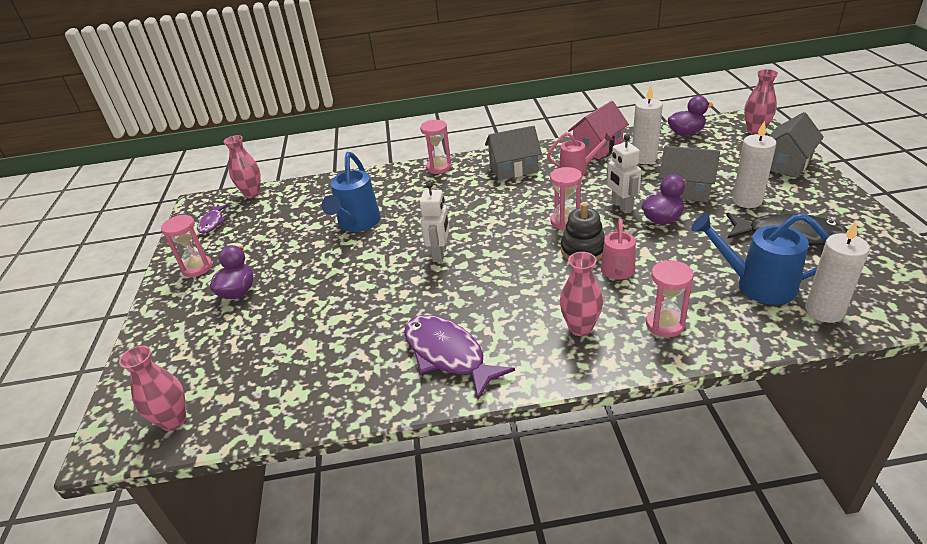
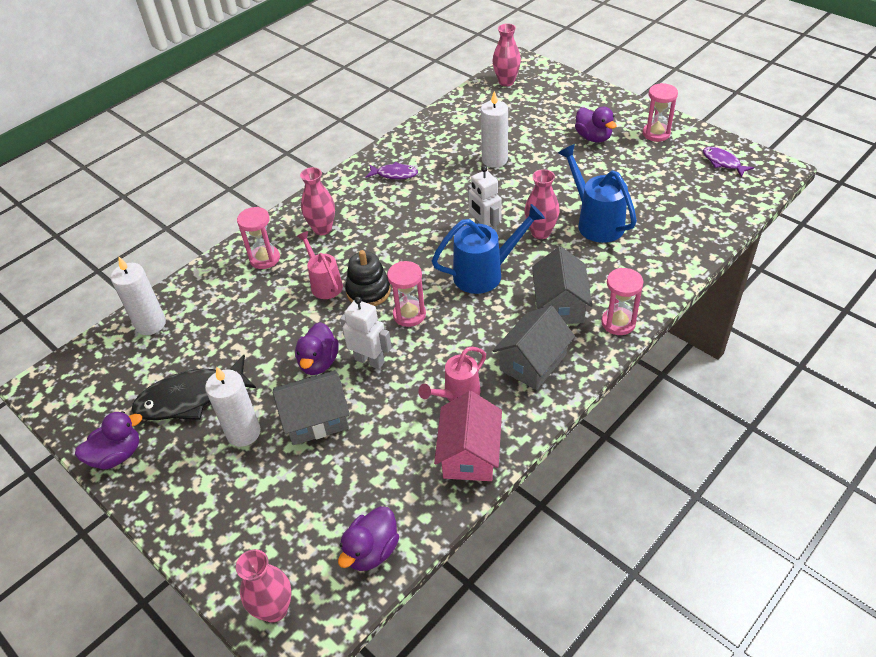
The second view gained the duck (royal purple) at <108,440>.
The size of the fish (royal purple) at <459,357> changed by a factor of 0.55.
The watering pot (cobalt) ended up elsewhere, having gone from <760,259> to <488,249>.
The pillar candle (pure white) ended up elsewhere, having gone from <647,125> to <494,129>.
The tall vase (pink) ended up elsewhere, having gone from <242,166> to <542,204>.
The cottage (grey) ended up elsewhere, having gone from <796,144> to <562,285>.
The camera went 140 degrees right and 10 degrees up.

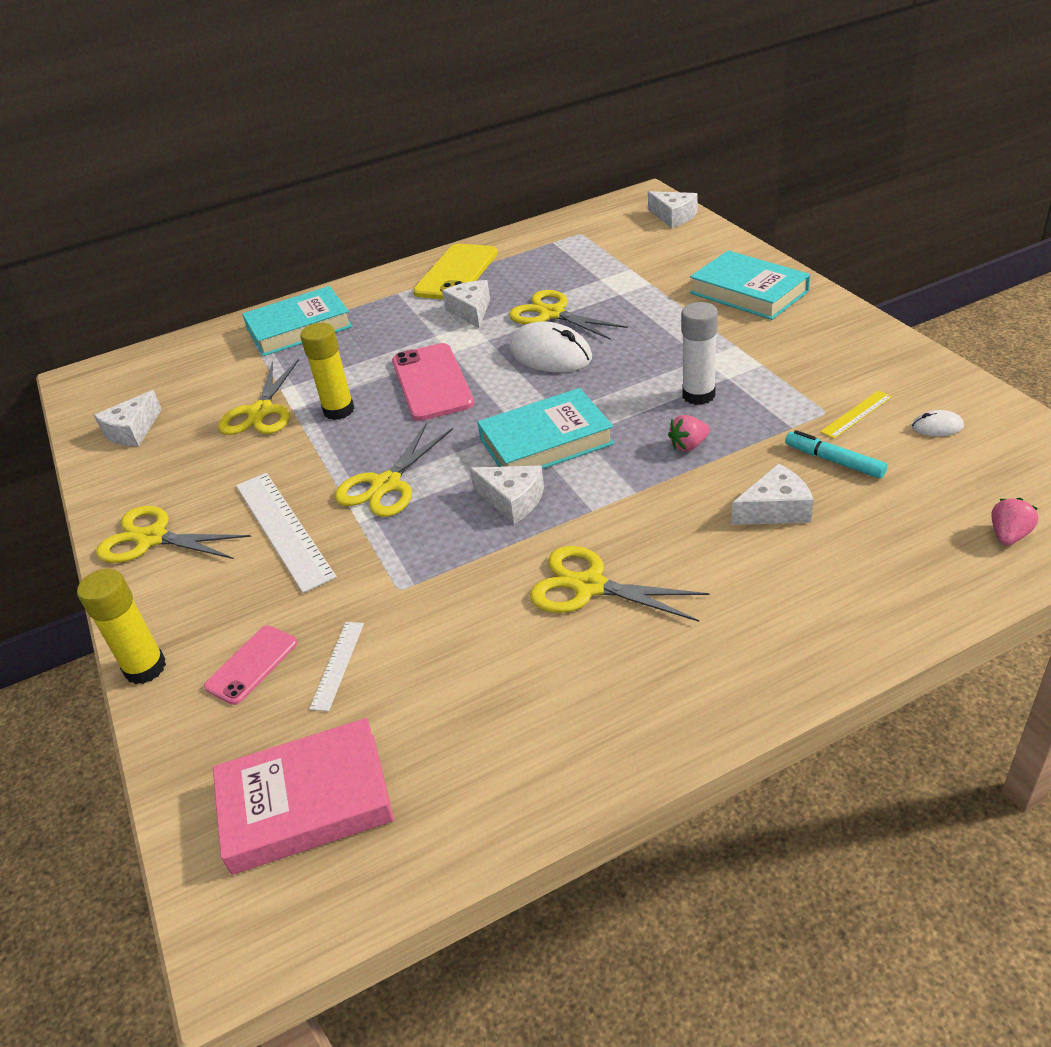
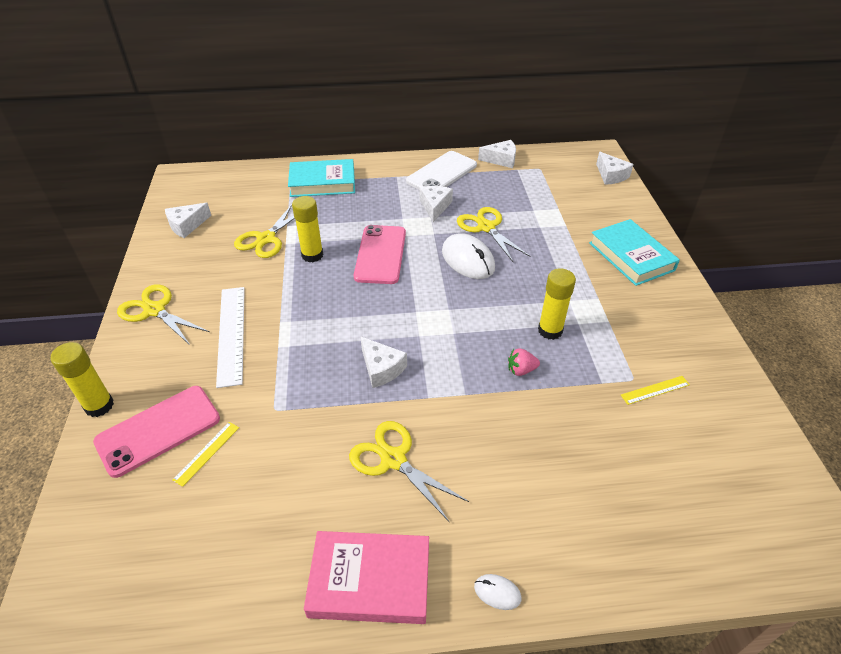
The size of the phone (pink) at <251,665> changed by a factor of 1.76.
What was the straightedge (pure white) at <336,666> turned into the straightedge (yellow) at <206,454>.
The hardback (pink) ended up elsewhere, having gone from <303,796> to <366,577>.
What was the phone (yellow) at <455,271> turned into the phone (pure white) at <441,170>.
The computer mouse (pure white) ended up elsewhere, having gone from <938,423> to <498,592>.
The piece of cheese (pure white) ended up elsewhere, having gone from <772,494> to <497,154>.
What was the stick of glue (pure white) at <699,353> turned into the stick of glue (yellow) at <557,304>.
The second view lost the pair of scissors (yellow) at <394,470>.
The second view lost the hardback (teal) at <545,428>.
The second view lost the felt pen (teal) at <836,454>.
The second view lost the toy strawberry (pink) at <1015,522>.
The camera went 15 degrees right and 5 degrees up.

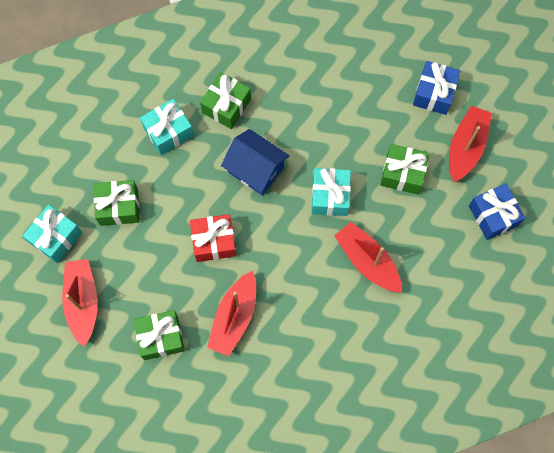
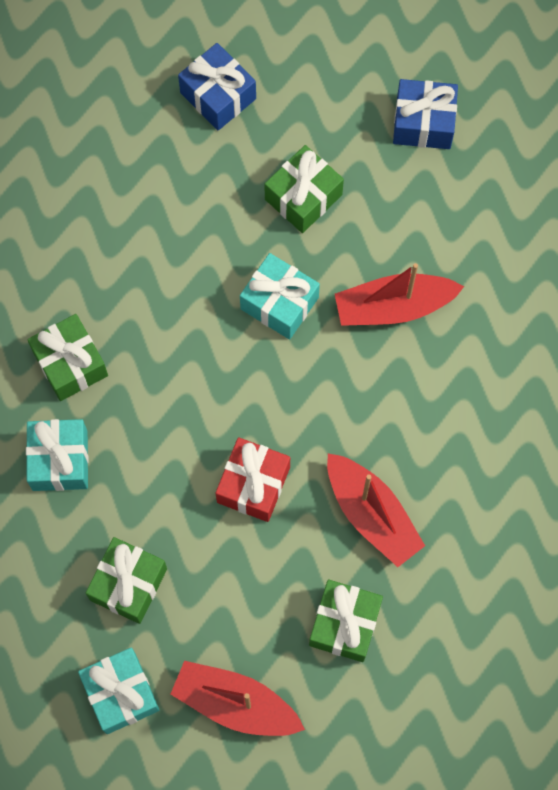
The second view lost the cottage (cobalt) at <255,162>.
The second view lost the sailboat (red) at <470,143>.
The camera went 60 degrees left and 0 degrees up.

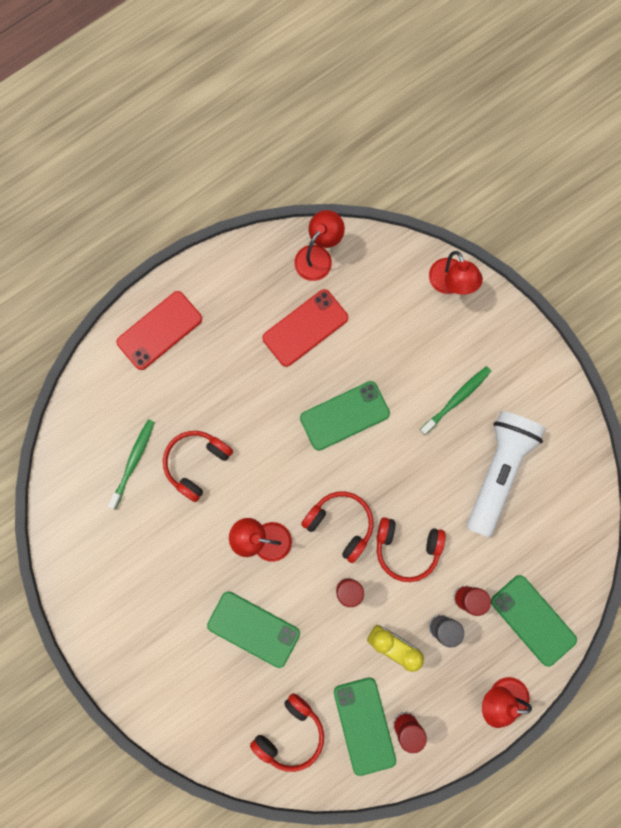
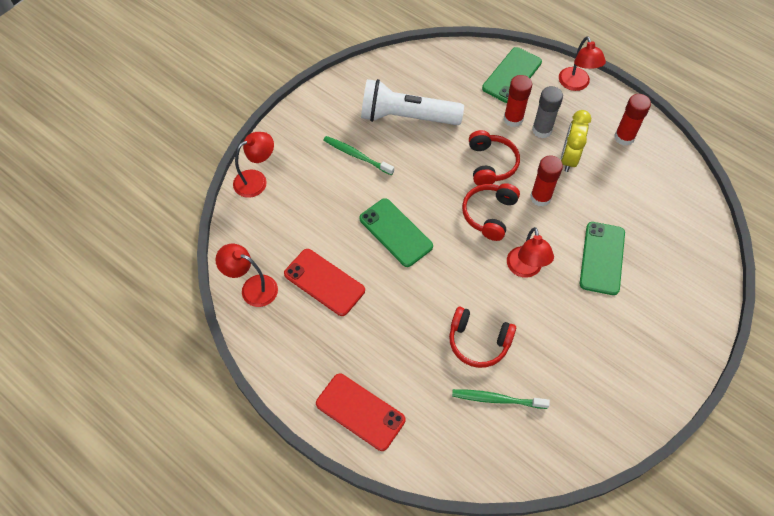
The second view lost the headset (red) at <287,732>.
The second view lost the phone (emerald) at <365,726>.
The camera went 105 degrees left and 20 degrees down.

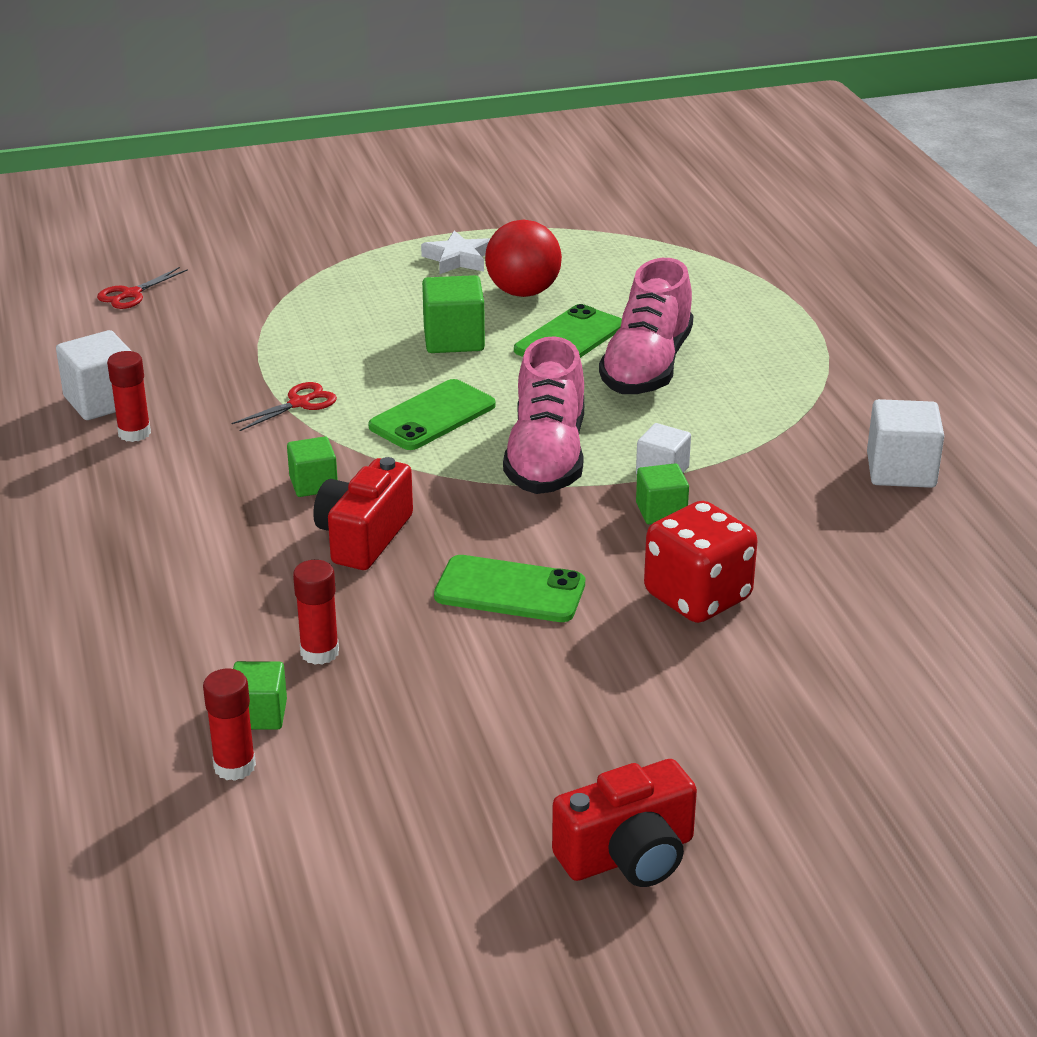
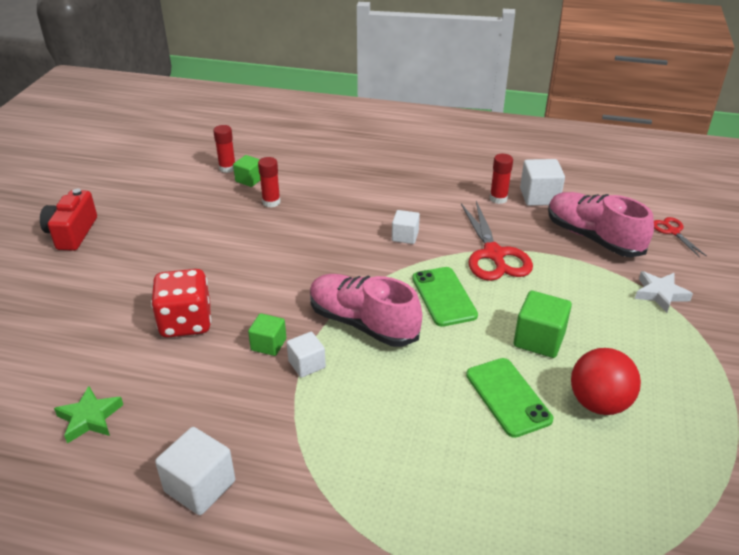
The second view gained the star shape (emerald) at <88,415>.
What was the block (emerald) at <312,466> turned into the block (pure white) at <406,227>.
The size of the pair of scissors (red) at <284,406> changed by a factor of 1.93.
The lace-up shoe (pink) ended up elsewhere, having gone from <646,326> to <601,224>.
The star shape (pure white) ended up elsewhere, having gone from <455,252> to <664,292>.
The second view lost the camera (red) at <363,513>.
The second view lost the phone (emerald) at <509,588>.
The camera went 120 degrees right and 5 degrees up.

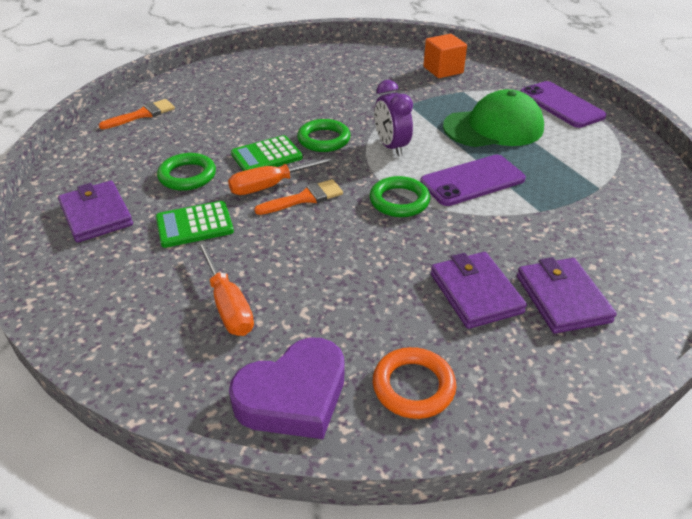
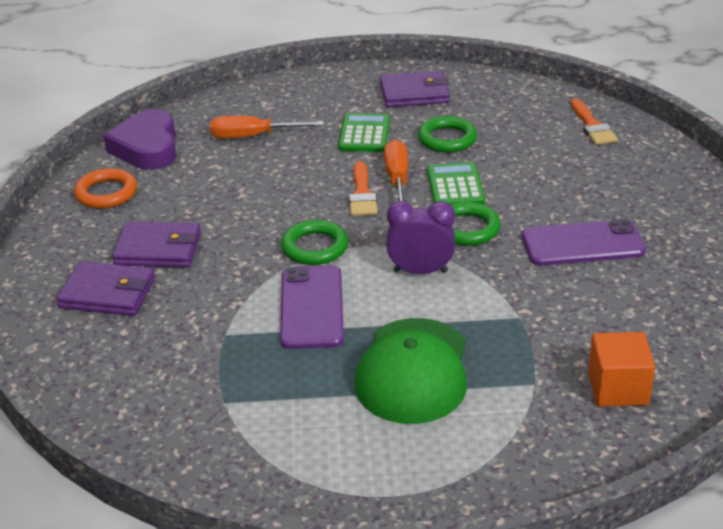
The phone (royal purple) ended up elsewhere, having gone from <563,104> to <584,242>.
The camera went 115 degrees right and 5 degrees down.

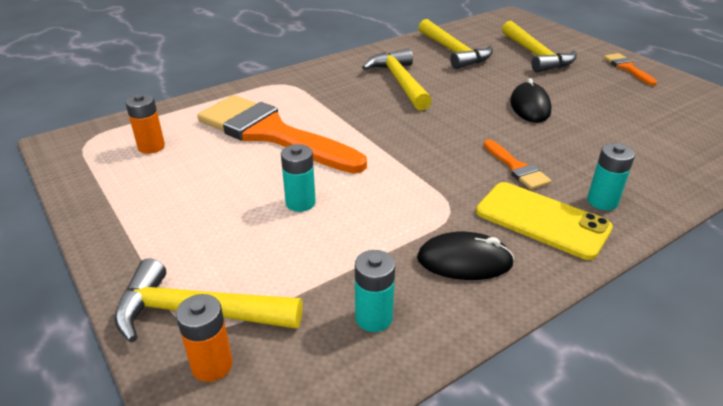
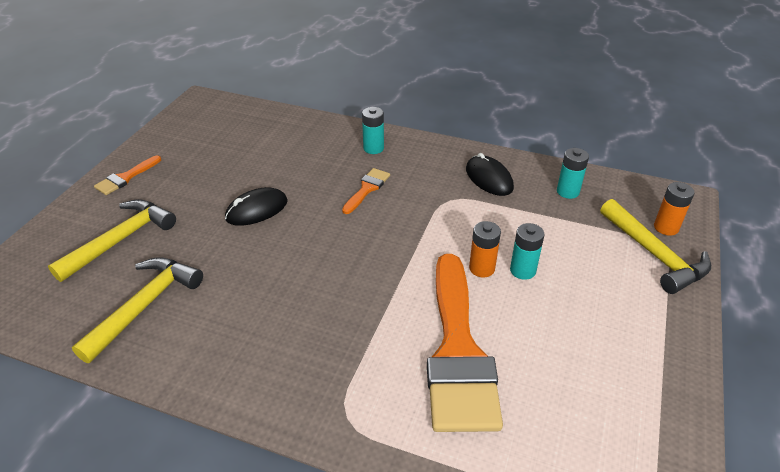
The power cell (bright orange) ended up elsewhere, having gone from <145,124> to <485,249>.
The second view lost the claw hammer (yellow) at <397,79>.
The second view lost the phone (yellow) at <544,221>.
The camera went 125 degrees left and 5 degrees up.

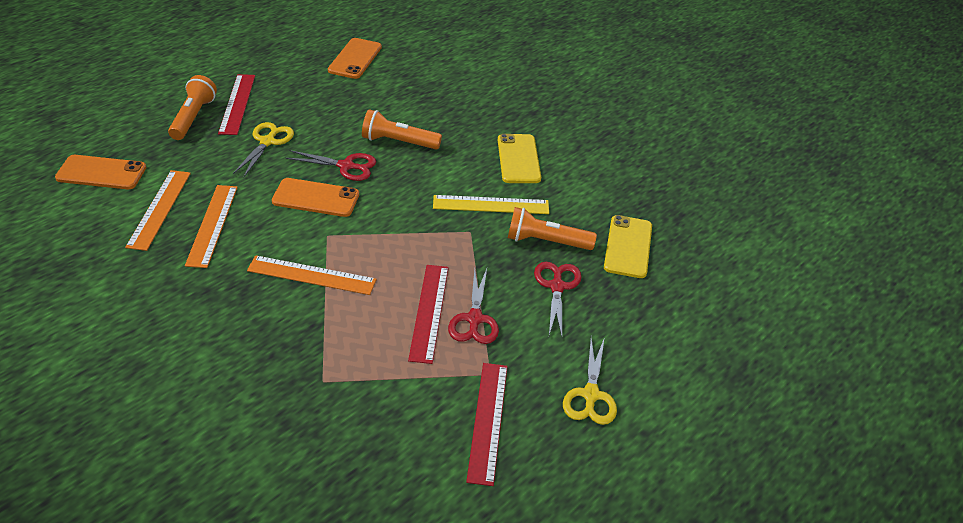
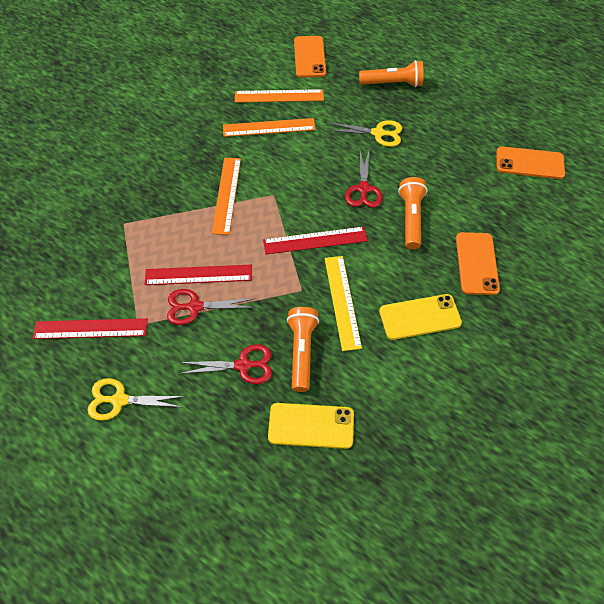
The straightedge (red) ended up elsewhere, having gone from <236,104> to <315,241>.
The phone (bright orange) ended up elsewhere, having gone from <315,197> to <478,263>.
The camera went 85 degrees right and 15 degrees up.

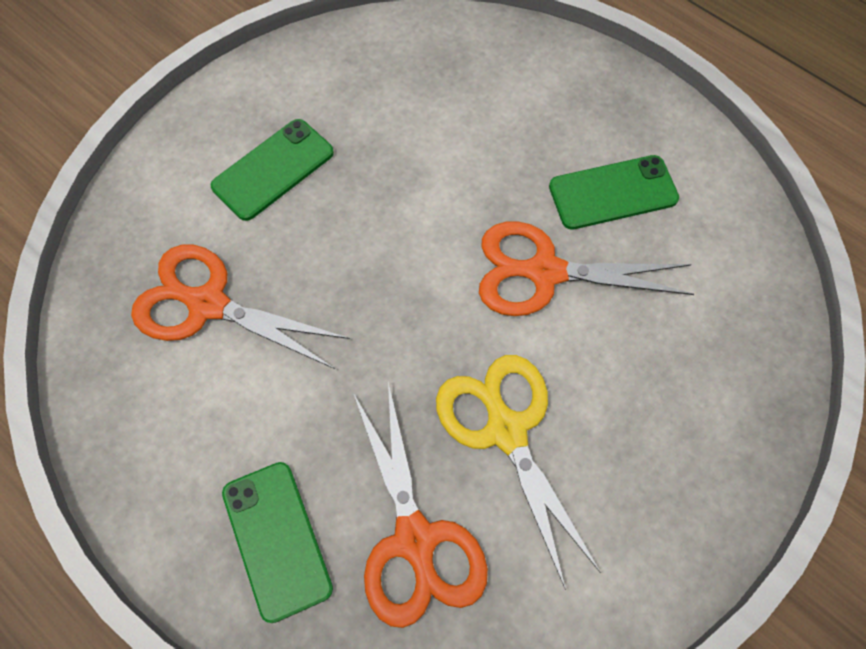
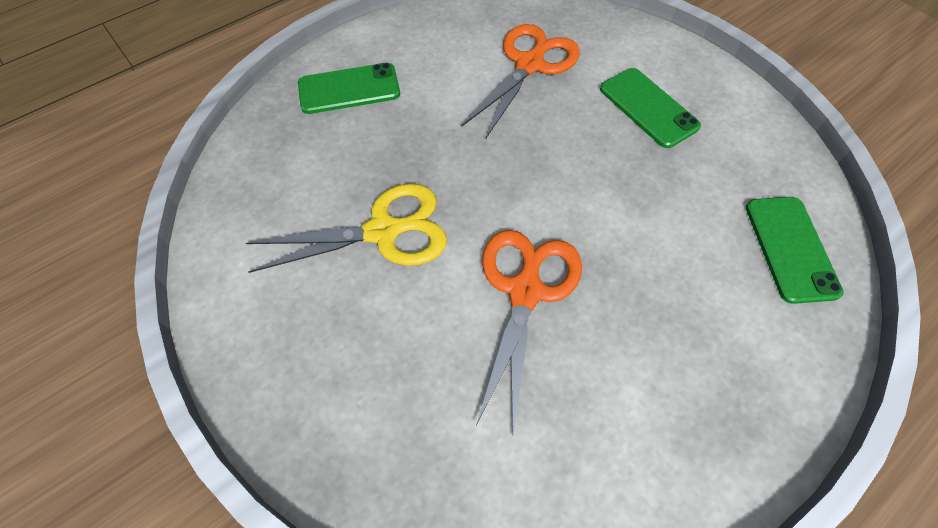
The phone (emerald) ended up elsewhere, having gone from <614,192> to <795,250>.
The second view lost the pair of scissors (bright orange) at <420,505>.
The camera went 100 degrees right and 5 degrees down.

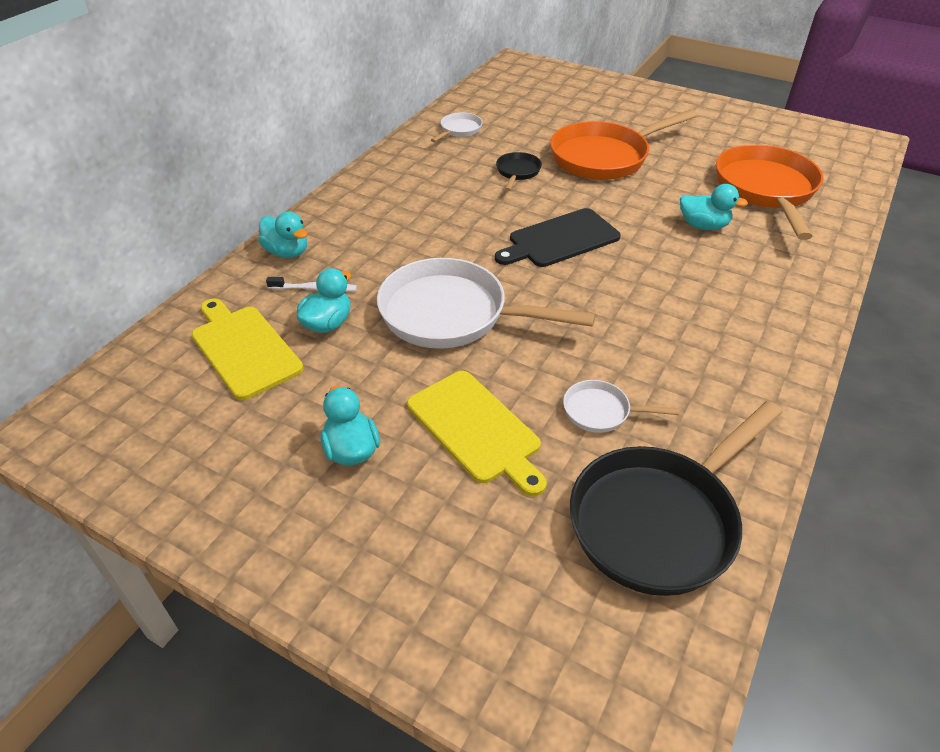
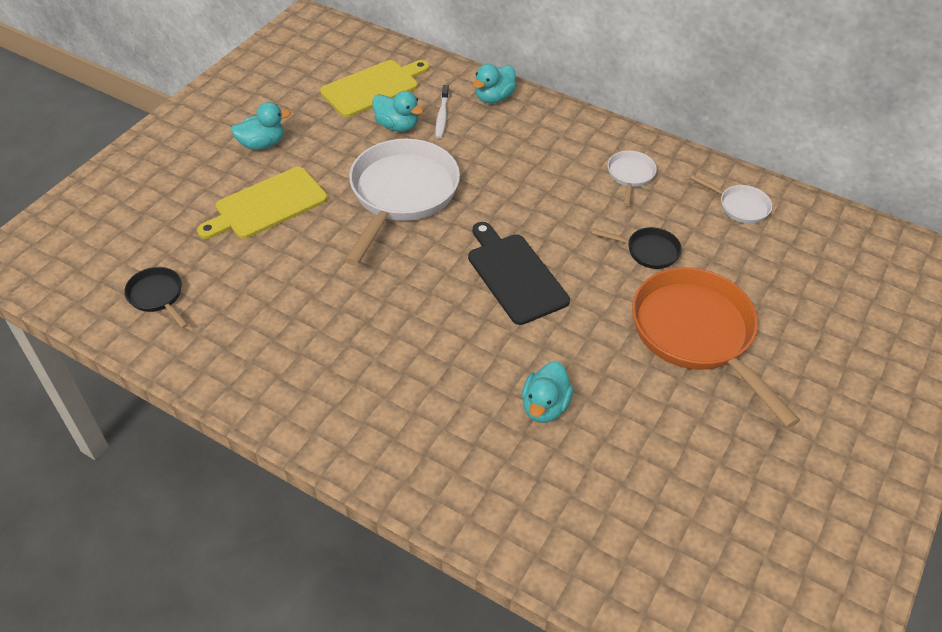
The size of the frying pan (black) at <676,498> changed by a factor of 0.46.
The frying pan (pure white) ended up elsewhere, having gone from <621,406> to <632,178>.
The second view lost the frying pan (bright orange) at <769,192>.
The camera went 90 degrees right and 5 degrees up.

